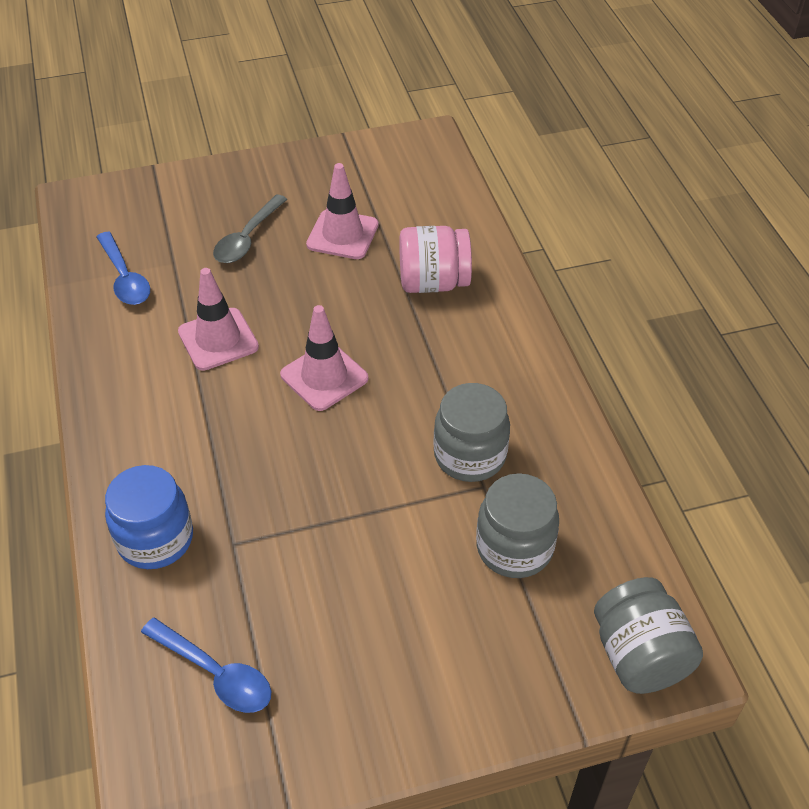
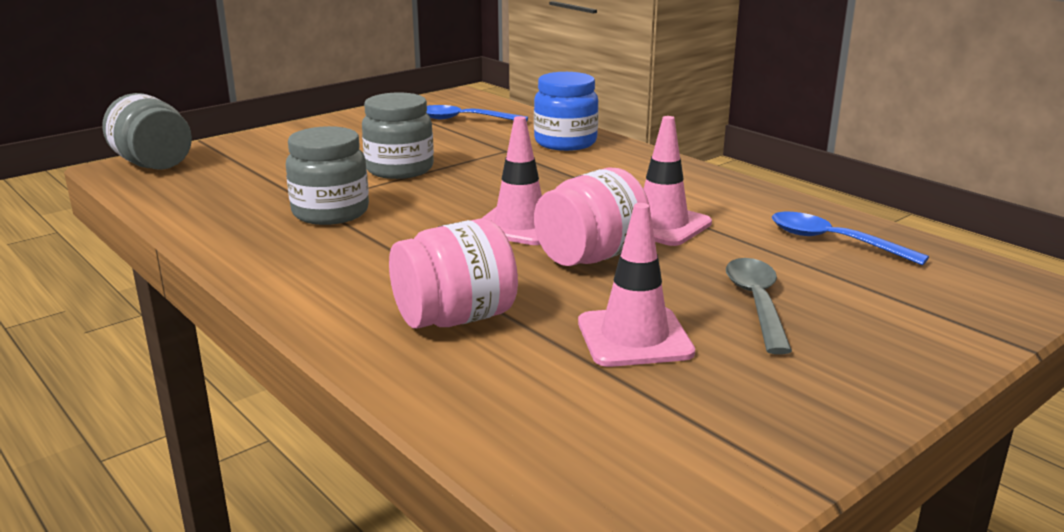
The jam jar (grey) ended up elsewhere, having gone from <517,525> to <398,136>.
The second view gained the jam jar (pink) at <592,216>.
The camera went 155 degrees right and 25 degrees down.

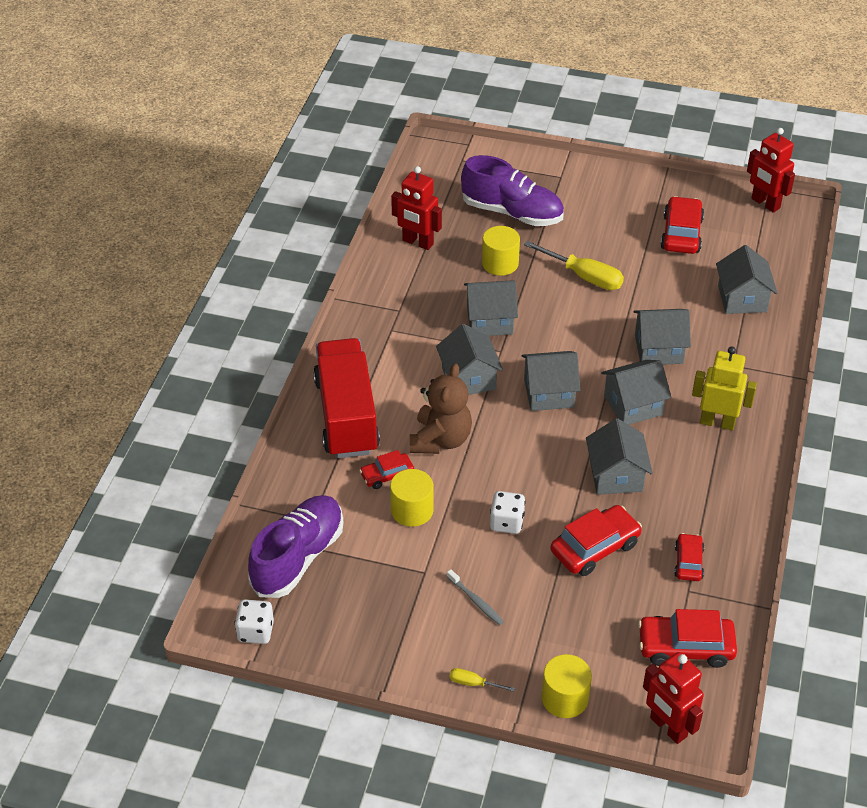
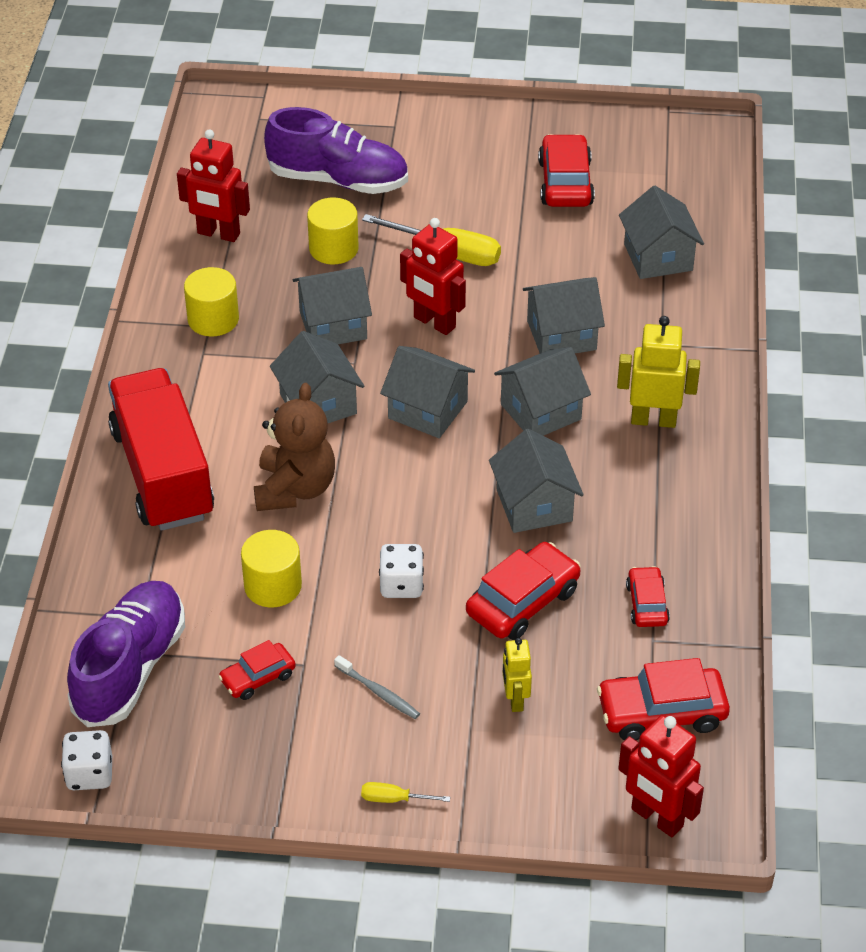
The cylinder (yellow) ended up elsewhere, having gone from <566,686> to <211,302>.
The automobile (red) ended up elsewhere, having gone from <386,469> to <257,670>.
The cottage (grey) at <551,381> ended up facing another way, 45 degrees clockwise from before.
The robot (red) ended up elsewhere, having gone from <771,170> to <433,276>.
The second view gained the robot (yellow) at <517,675>.
The camera went 10 degrees left and 0 degrees up.

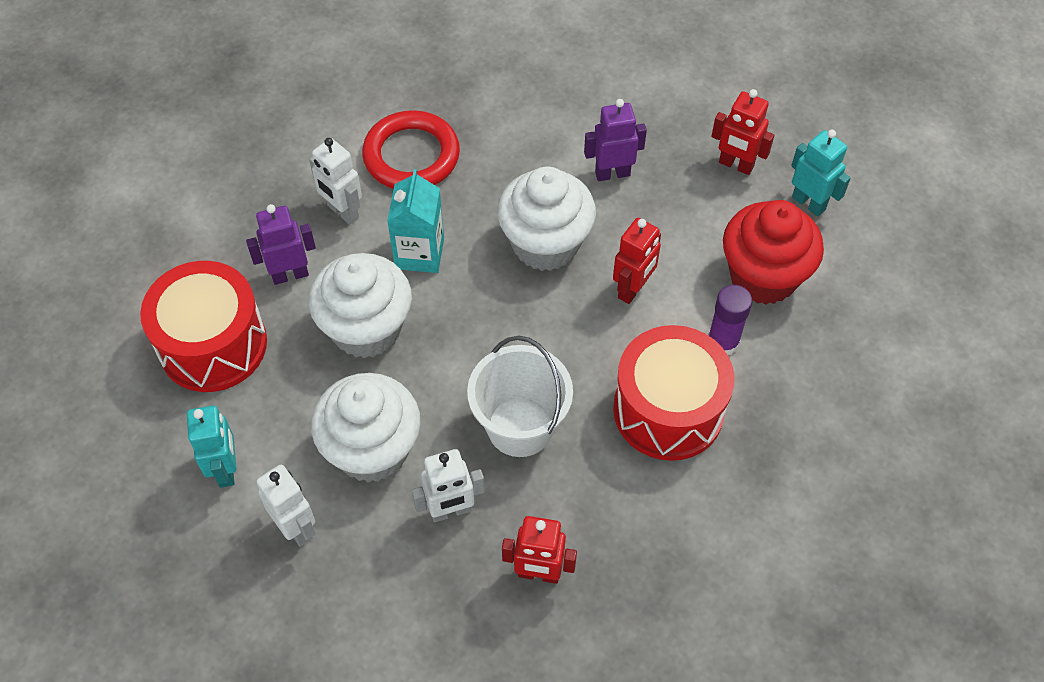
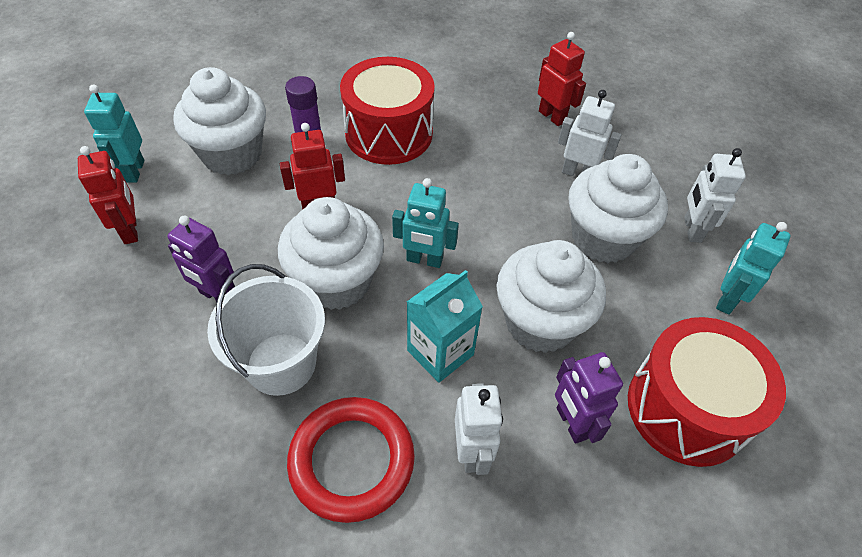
What was the cupcake (red) at <773,252> turned into the cupcake (pure white) at <219,121>.
The sand bucket (pure white) ended up elsewhere, having gone from <520,396> to <266,330>.
The second view gained the robot (teal) at <425,223>.
The robot (royal purple) at <281,244> ended up facing another way, 45 degrees clockwise from before.
The camera went 140 degrees left and 5 degrees down.

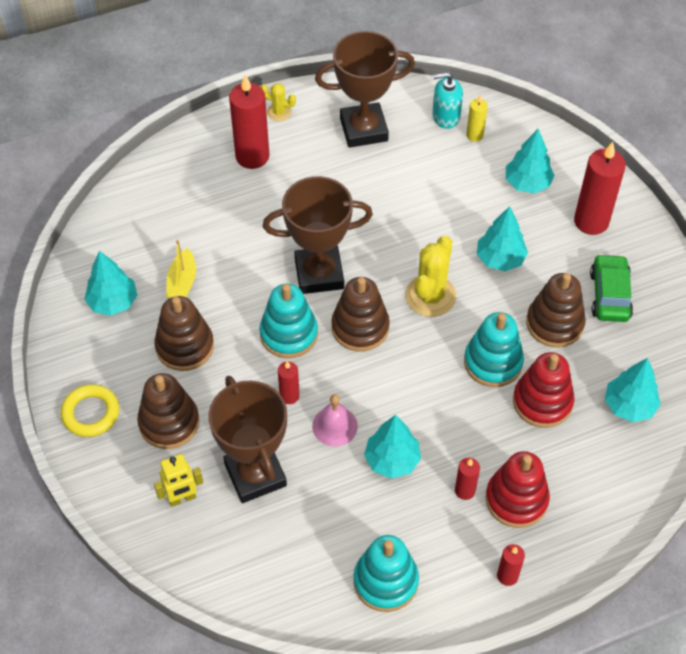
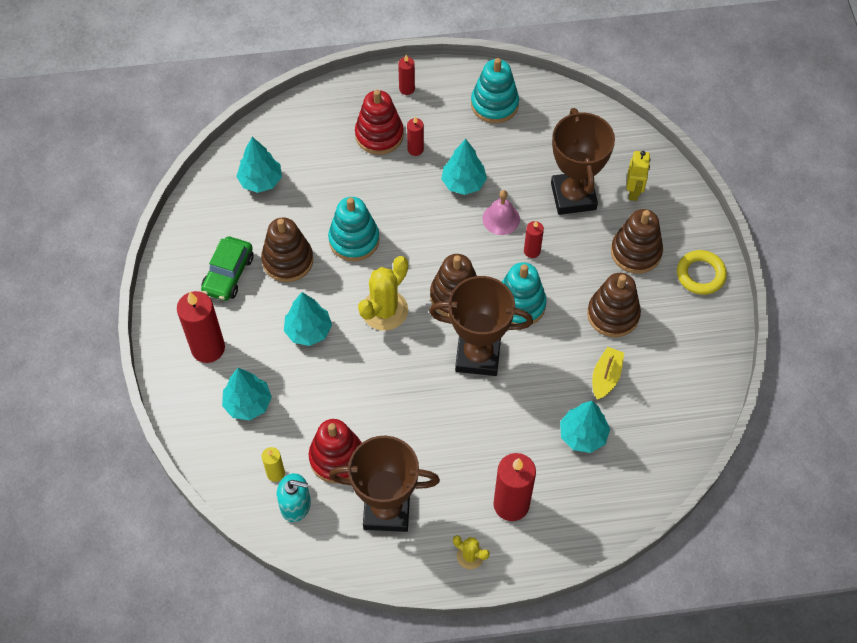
The stacking toy (red) ended up elsewhere, having gone from <543,390> to <335,451>.
The fir tree (teal) ended up elsewhere, having gone from <110,283> to <585,427>.
The robot (yellow) at <178,480> ended up facing another way, 105 degrees clockwise from before.
The camera went 165 degrees left and 5 degrees up.

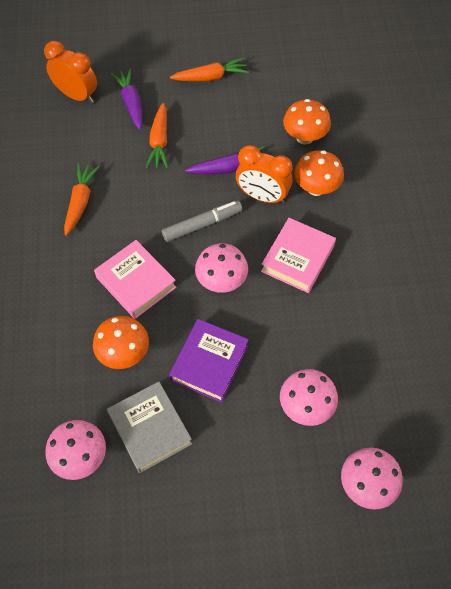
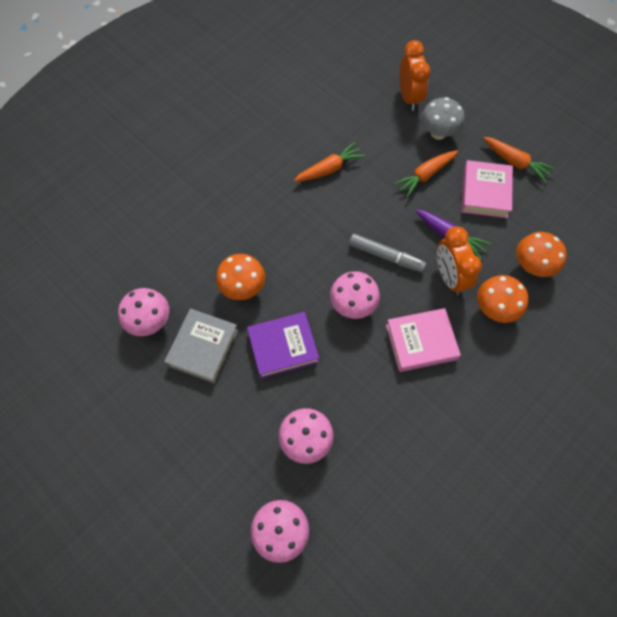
Where the carrot (royal purple) stood at <126,99>, the toadstool (grey) came to stand at <443,118>.
The hardback (pink) ended up elsewhere, having gone from <135,279> to <487,189>.
The camera went 50 degrees right and 5 degrees up.

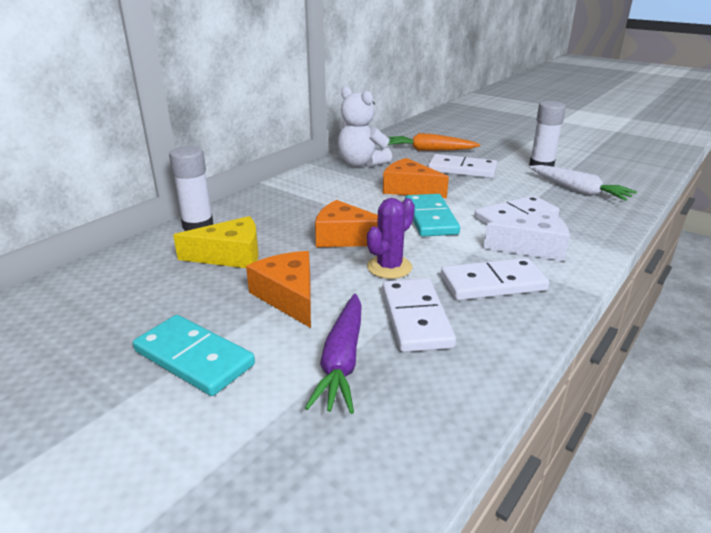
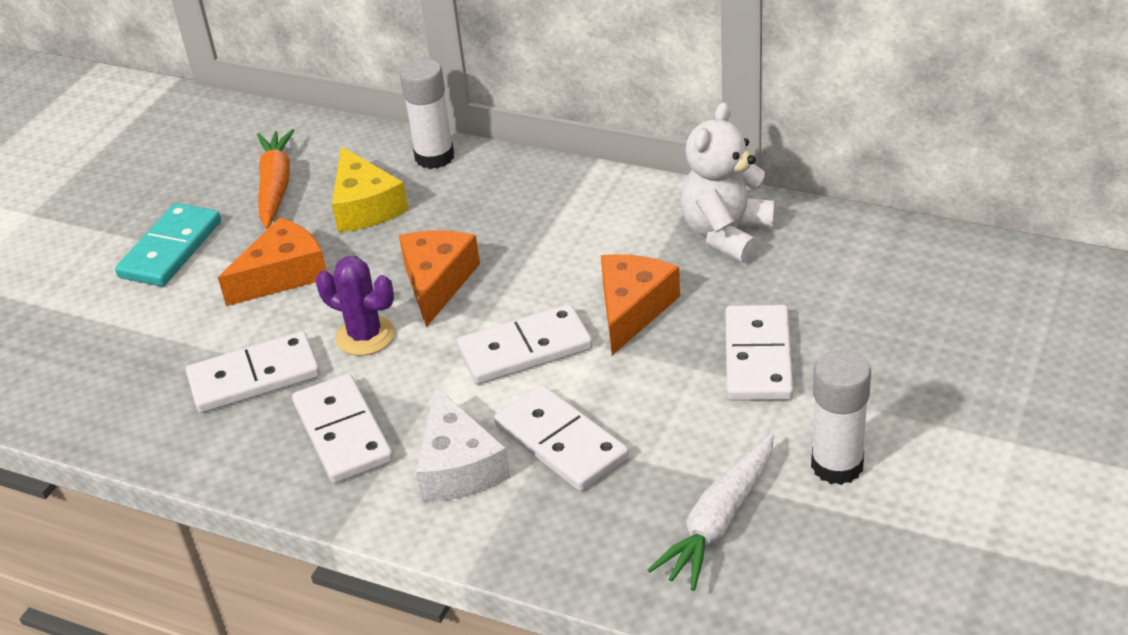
The carrot (bright orange) ended up elsewhere, having gone from <434,142> to <276,179>.
What was the domino (teal) at <432,215> turned into the domino (pure white) at <525,344>.
The second view lost the carrot (royal purple) at <333,354>.
The camera went 80 degrees right and 10 degrees up.

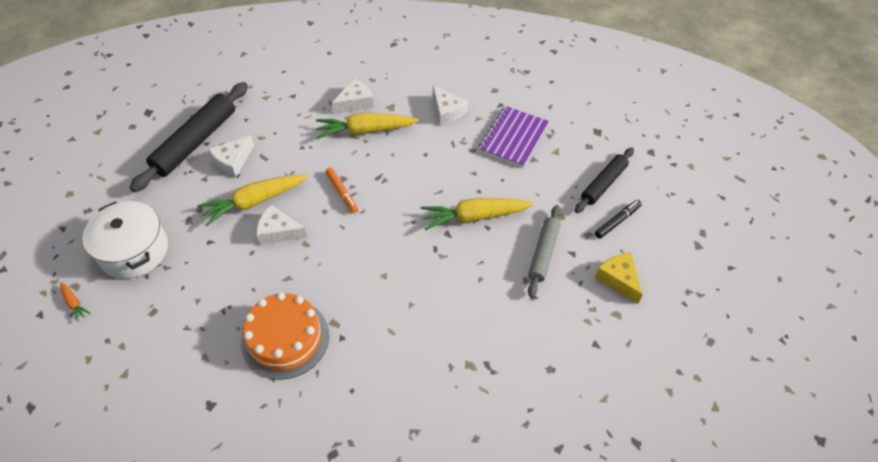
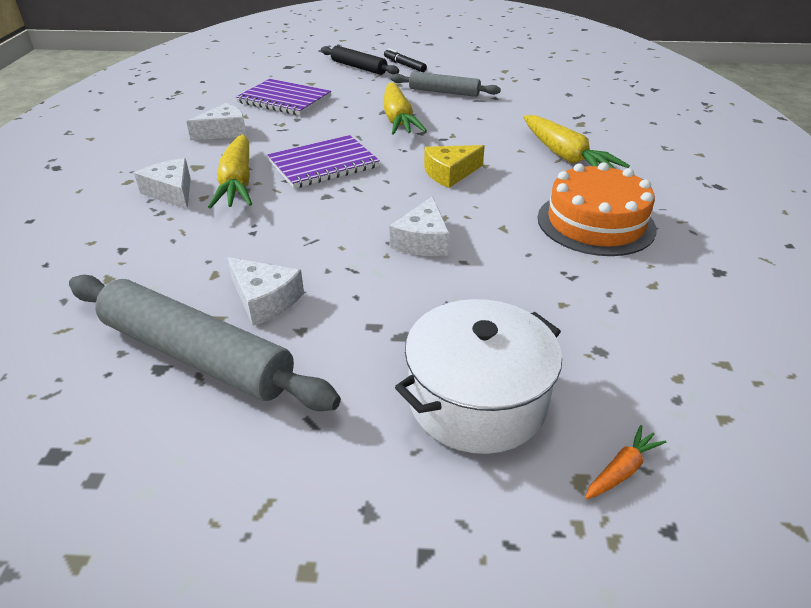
What was the rolling pin (black) at <189,137> turned into the rolling pin (grey) at <205,343>.
The second view gained the notebook (royal purple) at <323,161>.
The piece of cheese (yellow) ended up elsewhere, having gone from <618,278> to <454,166>.
The carrot (yellow) ended up elsewhere, having gone from <252,200> to <577,142>.
The second view lost the felt pen (bright orange) at <341,190>.
The camera went 90 degrees left and 15 degrees down.

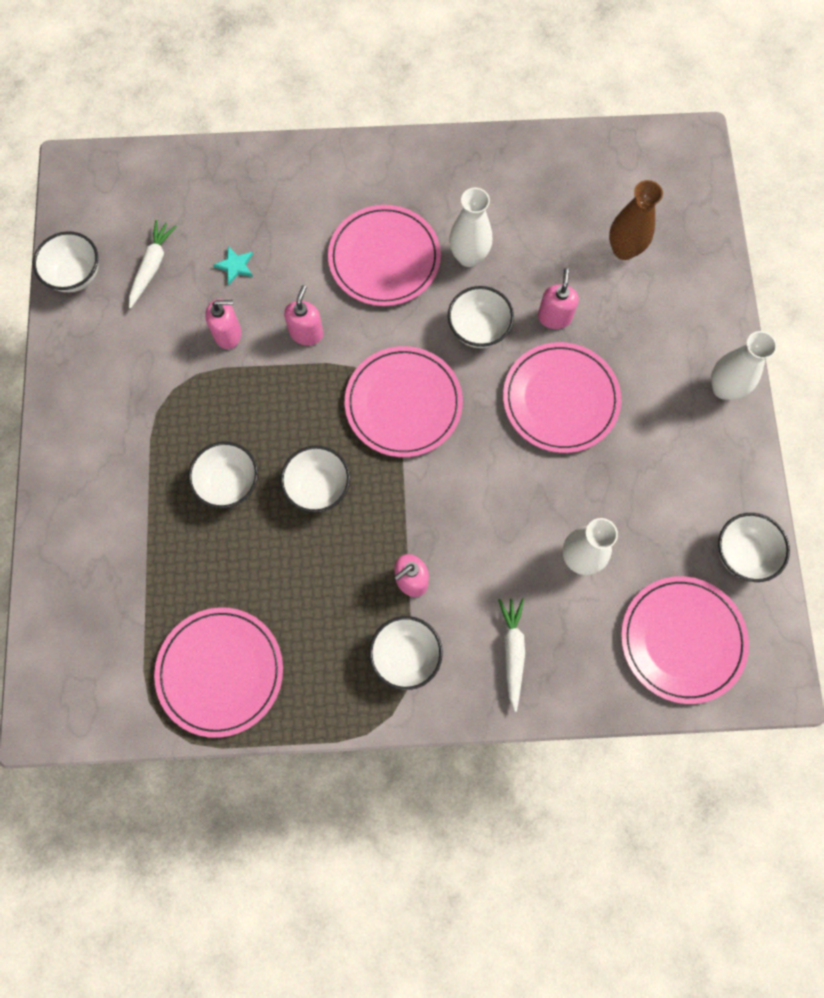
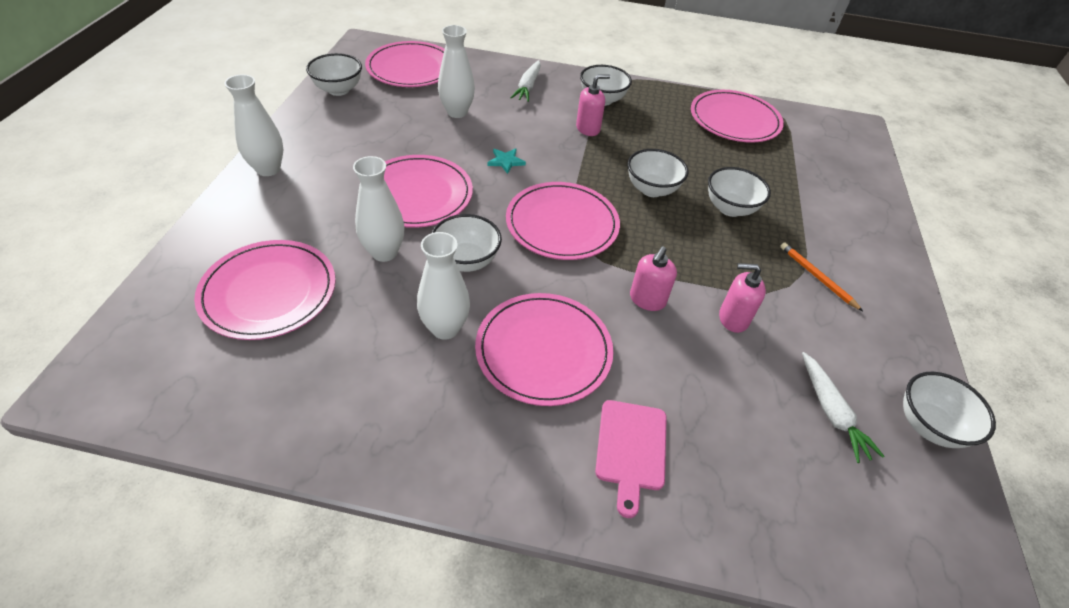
Where the tall vase (dark brown) stood at <636,220>, the flat dish (pink) came to stand at <265,290>.
Where the soap dispenser (pink) stood at <558,298>, the tall vase (pure white) came to stand at <379,209>.
The star shape (teal) ended up elsewhere, having gone from <233,265> to <506,161>.
The second view gained the bread board (pink) at <631,459>.
The second view gained the pencil (bright orange) at <821,276>.
The carrot (pure white) at <153,264> ended up facing another way, 45 degrees counterclockwise from before.
The camera went 170 degrees left and 25 degrees down.

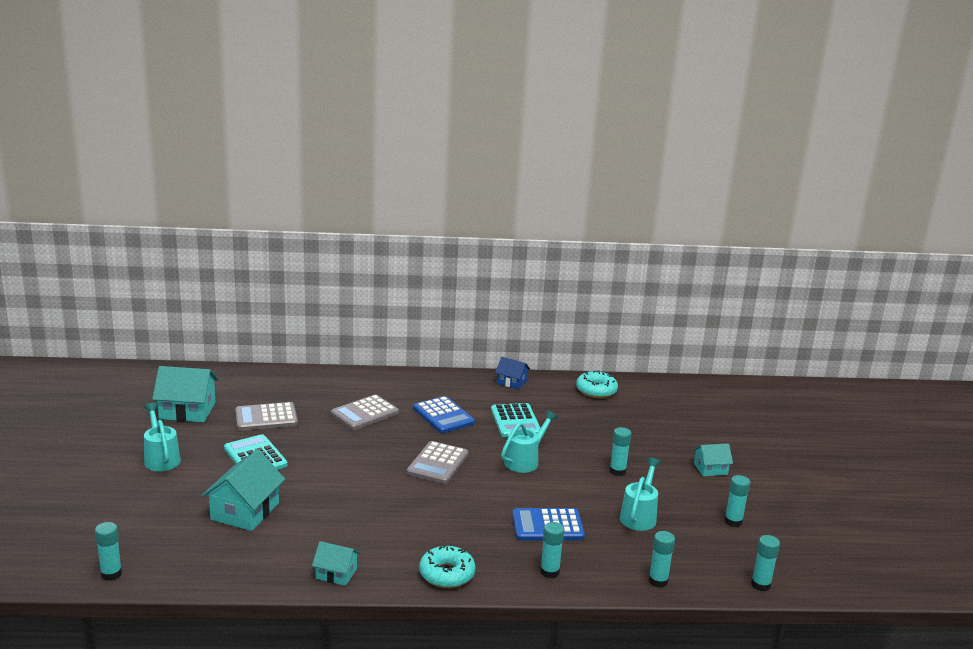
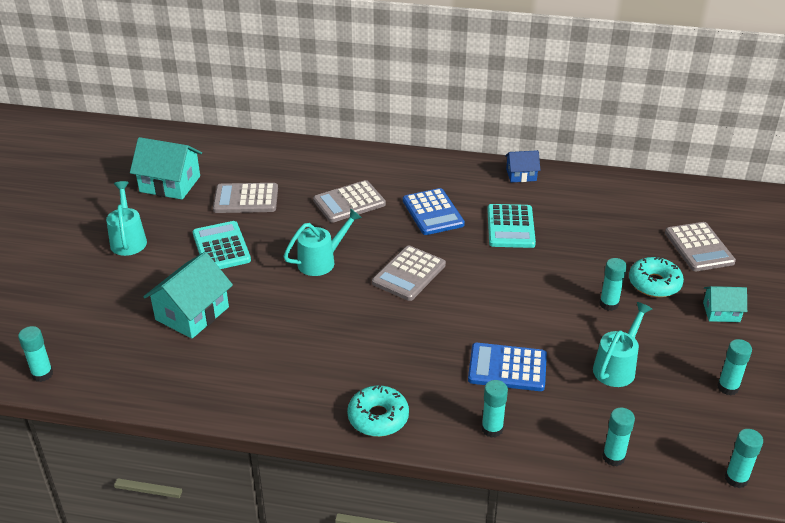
The watering pot (teal) ended up elsewhere, having gone from <529,441> to <322,242>.
The cottage (cobalt) at <512,373> ended up facing another way, 45 degrees counterclockwise from before.
The glazed donut (teal) ended up elsewhere, having gone from <597,384> to <656,277>.
The second view gained the adding machine (grey) at <700,246>.
The second view lost the cottage (teal) at <336,563>.
The camera went 15 degrees right and 15 degrees up.

